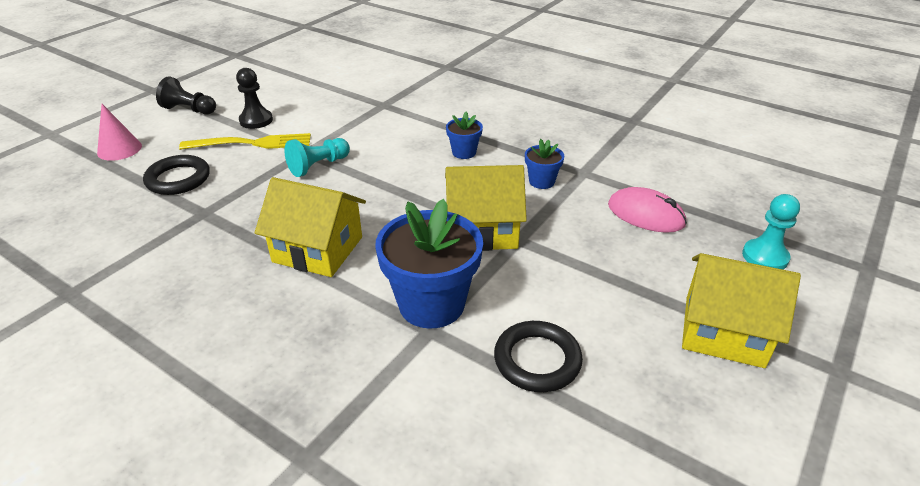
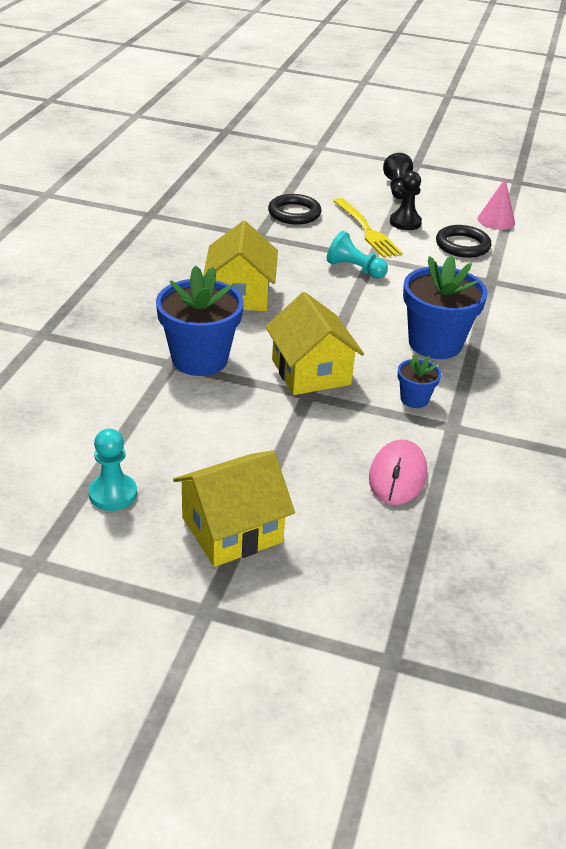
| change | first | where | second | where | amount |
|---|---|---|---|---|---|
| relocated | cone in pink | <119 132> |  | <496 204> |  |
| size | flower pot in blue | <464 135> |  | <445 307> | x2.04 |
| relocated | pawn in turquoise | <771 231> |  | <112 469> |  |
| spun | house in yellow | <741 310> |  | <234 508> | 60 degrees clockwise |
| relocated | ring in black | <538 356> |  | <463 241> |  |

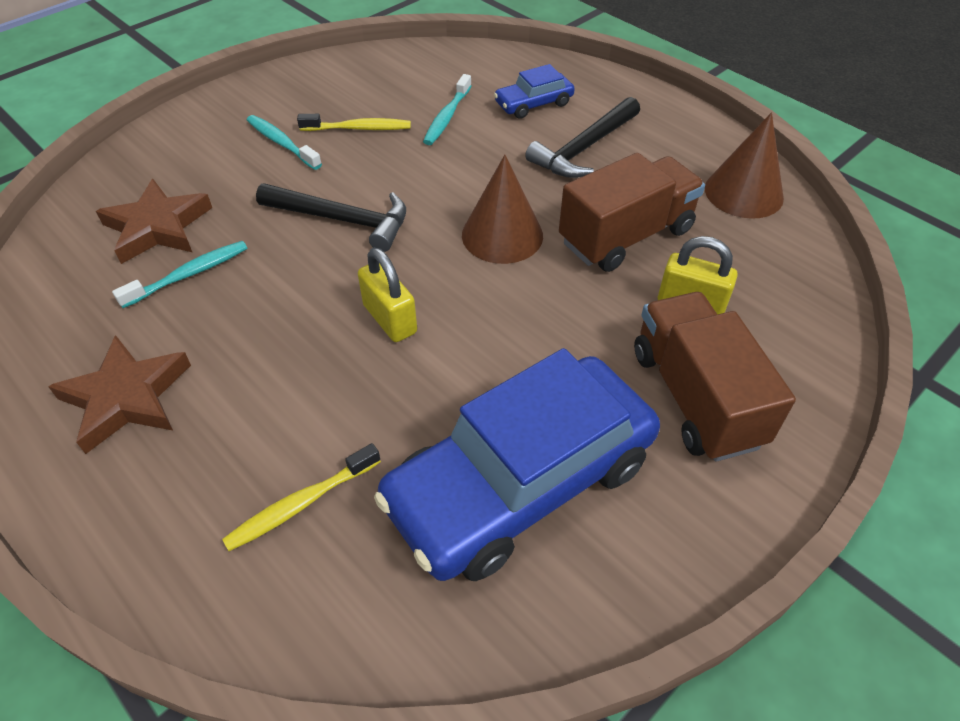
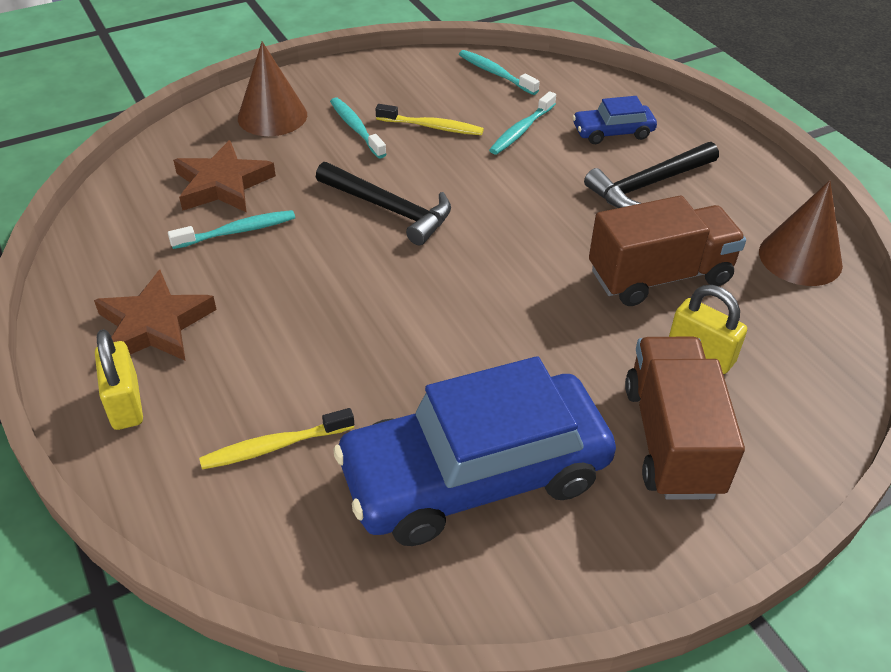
| change | first | where | second | where | amount |
|---|---|---|---|---|---|
| relocated | cone in brown | <502 209> |  | <272 89> |  |
| relocated | padlock in yellow | <387 295> |  | <119 379> |  |
| appeared |  |  | toothbrush in turquoise | <499 72> |  |

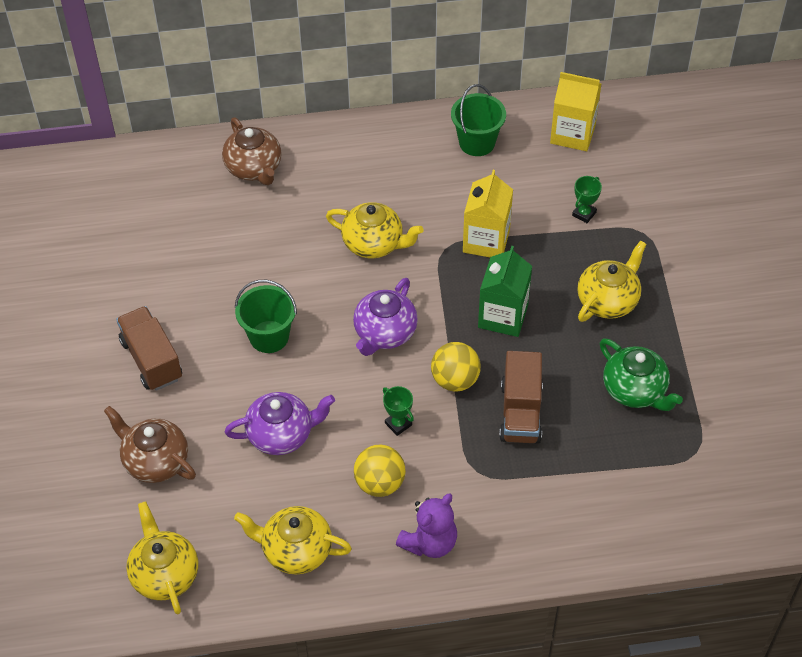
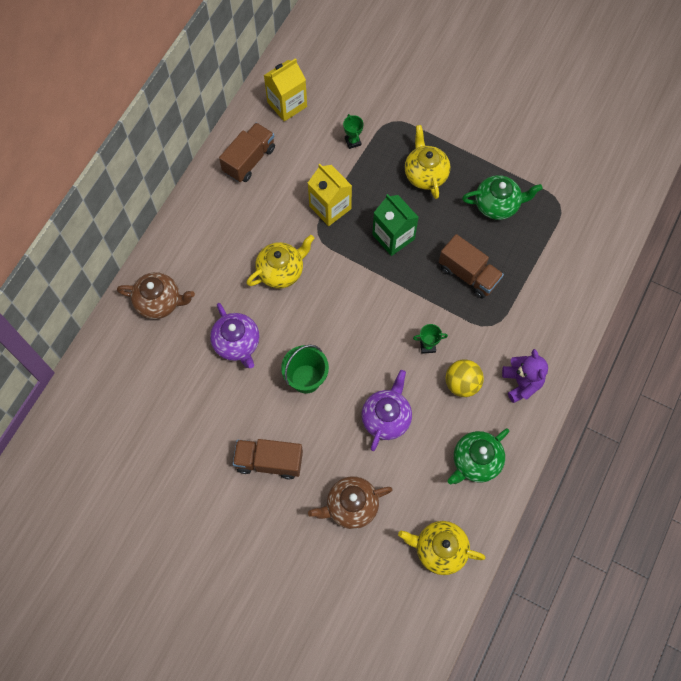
| change | first | where | second | where | amount |
|---|---|---|---|---|---|
| exchanged | bucket in green | <478 120> | truck in brown | <247 152> |  |
| relocated | teapot in purple | <385 317> |  | <235 335> |  |
| missing | ball in yellow | <456 367> |  |  |  |
| colour | teapot in yellow | <293 540> | teapot in green | <478 456> |  |

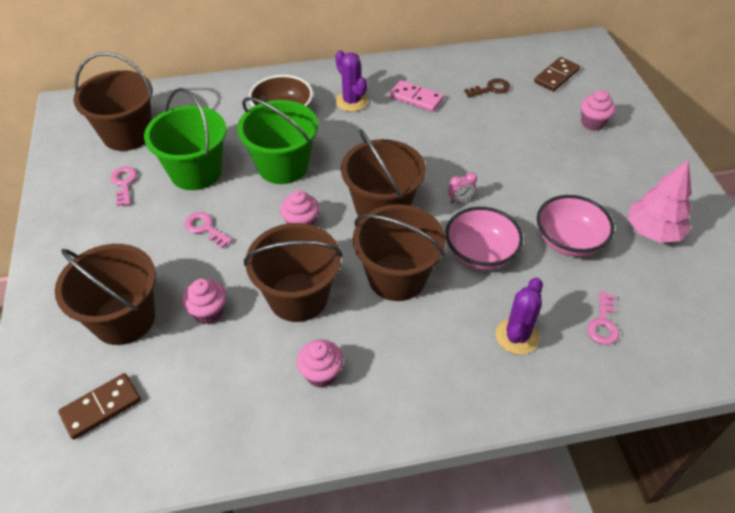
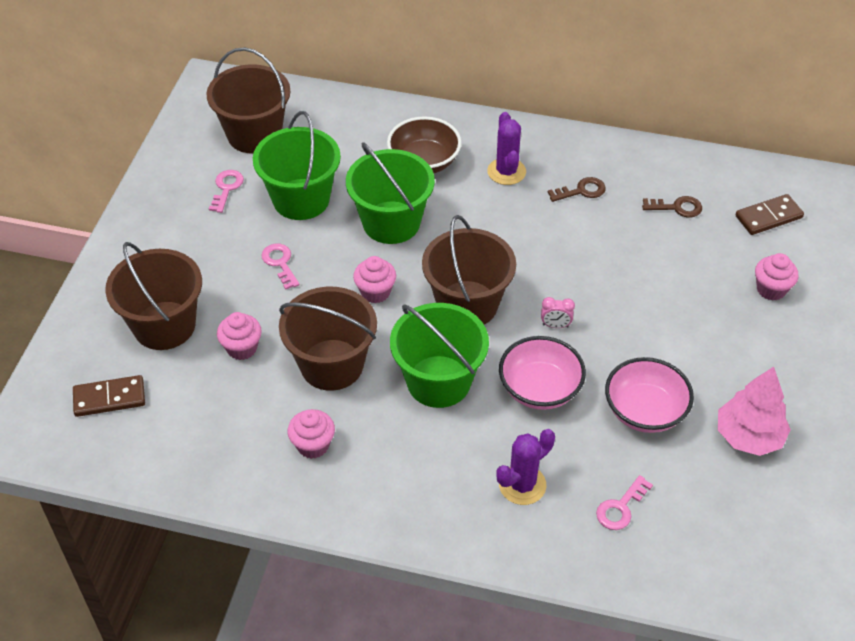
| change | first | where | second | where | amount |
|---|---|---|---|---|---|
| exchanged | domino in pink | <416 96> | key in brown | <577 189> |  |
| colour | bucket in brown | <399 252> | bucket in green | <439 355> |  |

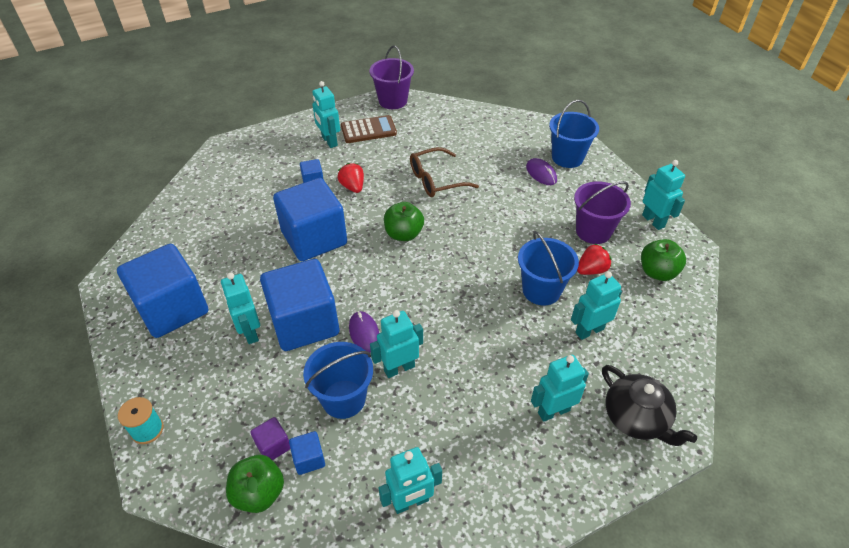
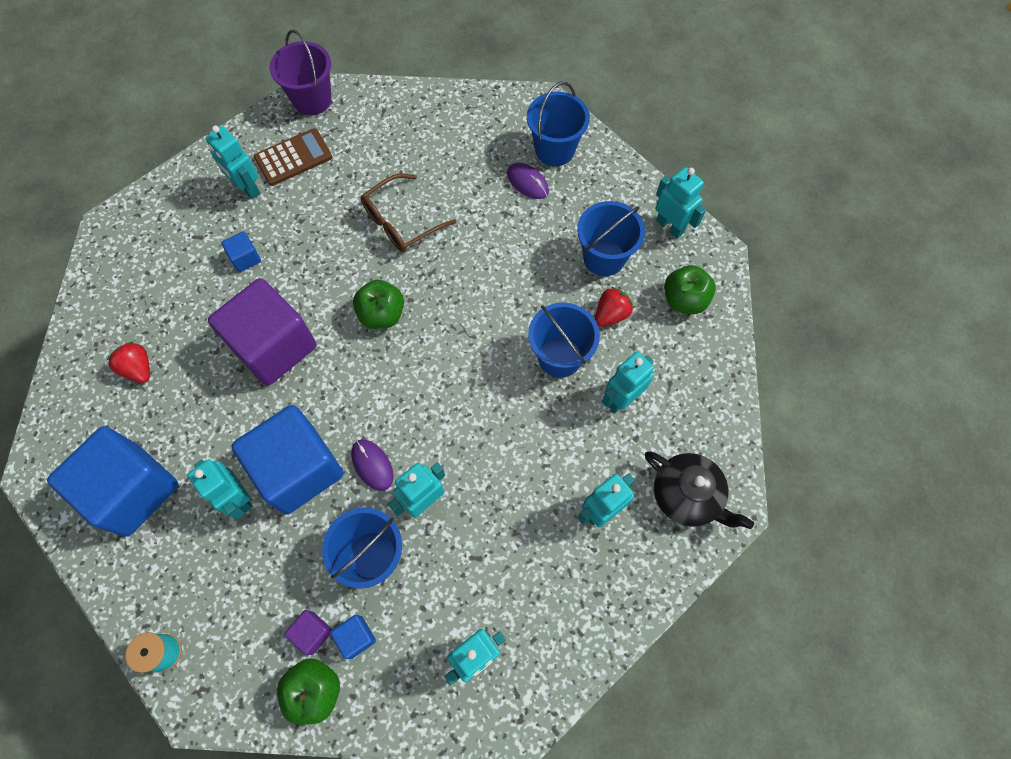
| change | first | where | second | where | amount |
|---|---|---|---|---|---|
| relocated | strawberry in red | <350 178> |  | <128 362> |  |
| colour | cube in blue | <310 219> | cube in purple | <262 332> |  |
| colour | bucket in purple | <602 212> | bucket in blue | <611 238> |  |

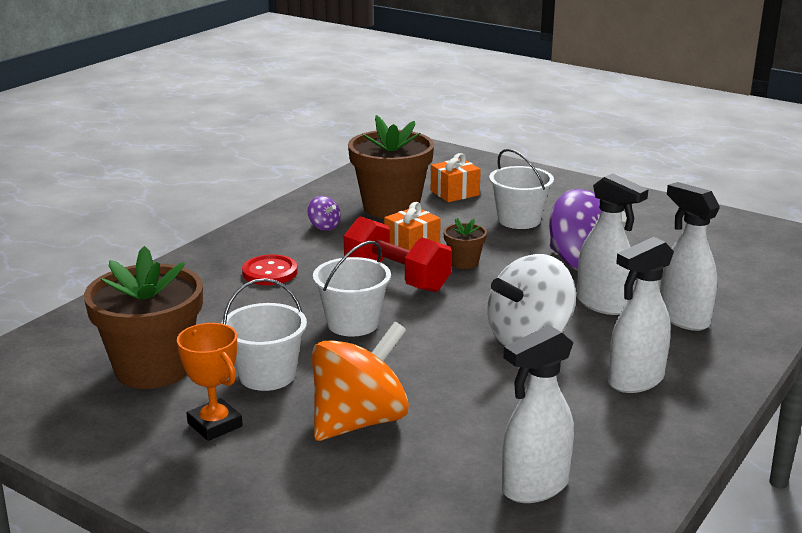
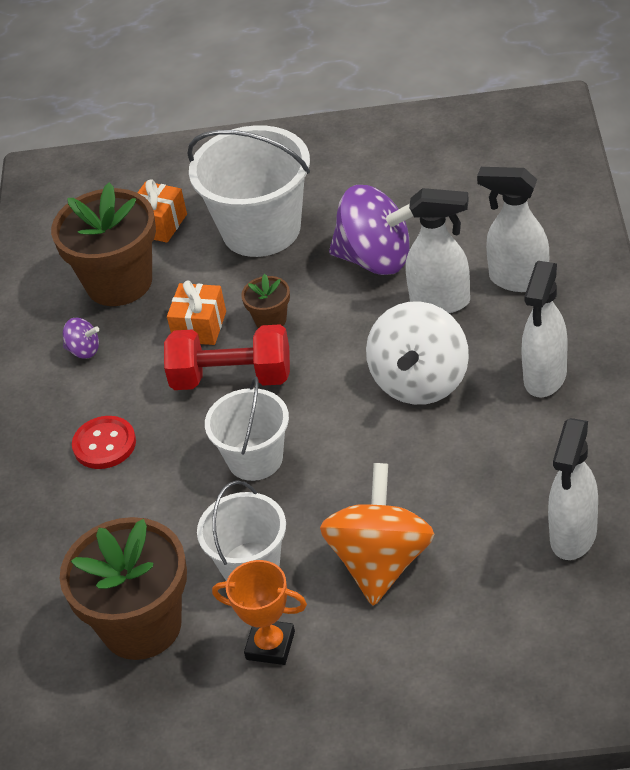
| change | first | where | second | where | amount |
|---|---|---|---|---|---|
| size | bucket in white | <521 189> |  | <248 191> | x1.62 |

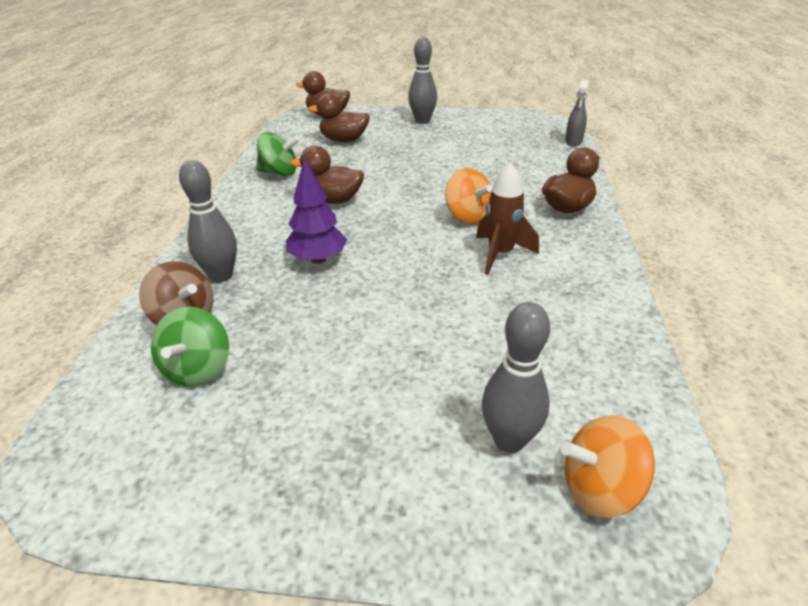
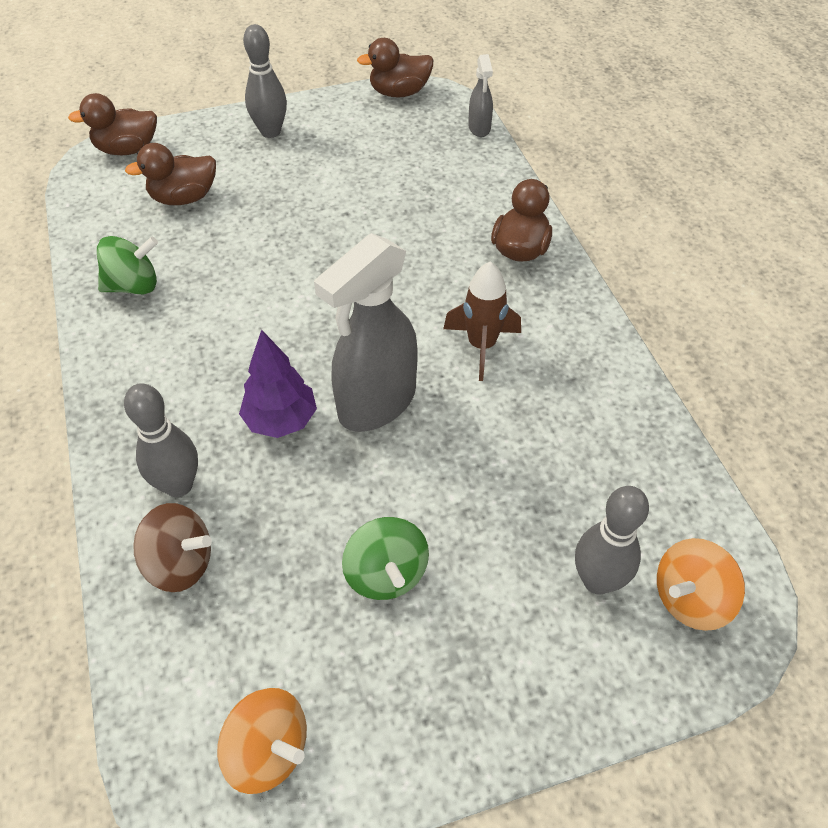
| change | first | where | second | where | amount |
|---|---|---|---|---|---|
| relocated | duck in brown | <327 175> |  | <395 67> |  |
| relocated | spinning top in orange | <468 196> |  | <262 741> |  |
| relocated | spinning top in green | <190 347> |  | <385 558> |  |
| appeared |  |  | spray bottle in grey | <366 332> |  |

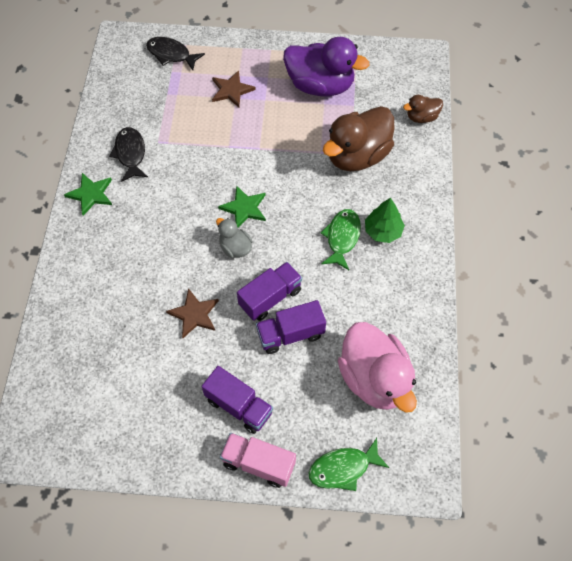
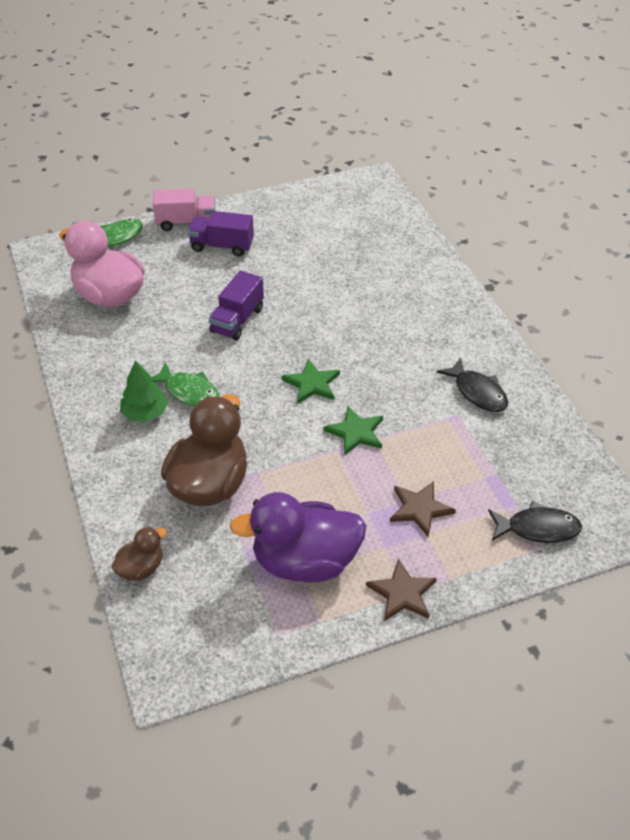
| change | first | where | second | where | amount |
|---|---|---|---|---|---|
| relocated | star in green | <88 194> |  | <353 431> |  |
| spun | fish in green | <340 239> |  | <185 384> | 45 degrees counterclockwise |
| missing | duck in grey | <234 238> |  |  |  |
| relocated | star in brown | <192 313> |  | <401 590> |  |
| missing | truck in purple | <291 327> |  |  |  |

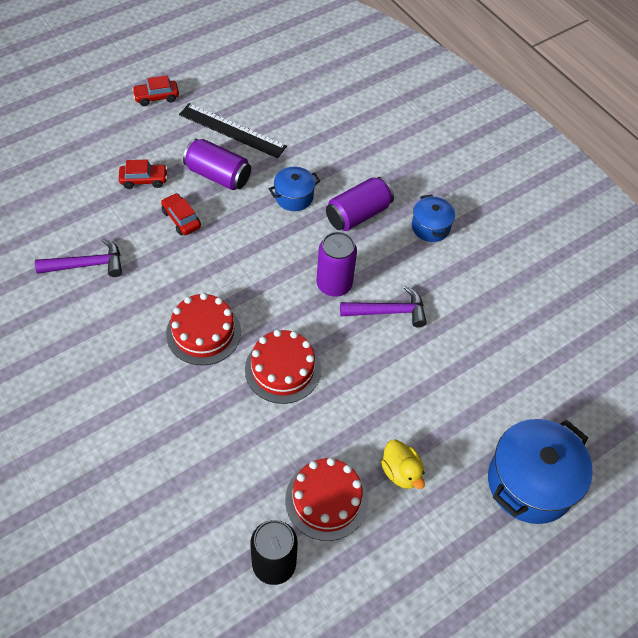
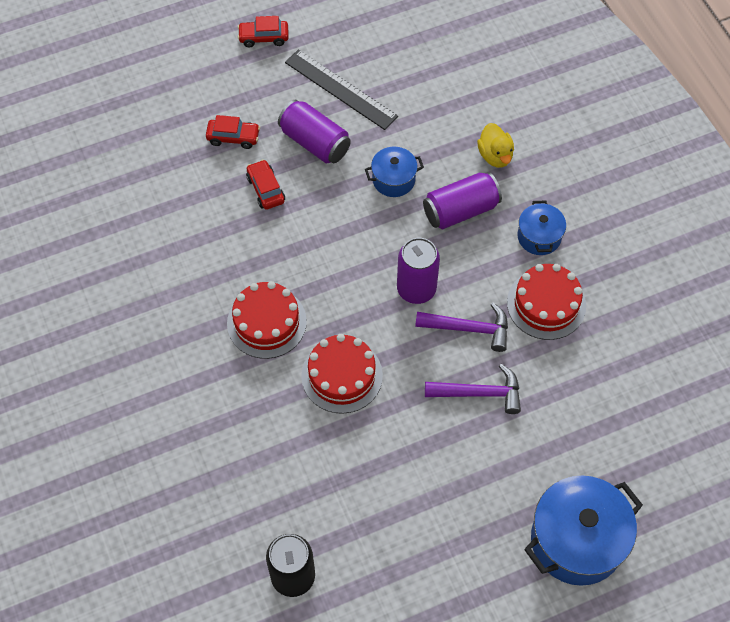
| change | first | where | second | where | amount |
|---|---|---|---|---|---|
| relocated | hammer in purple | <78 257> |  | <473 389> |  |
| relocated | duck in yellow | <403 464> |  | <495 145> |  |
| relocated | cake in red | <326 499> |  | <546 302> |  |

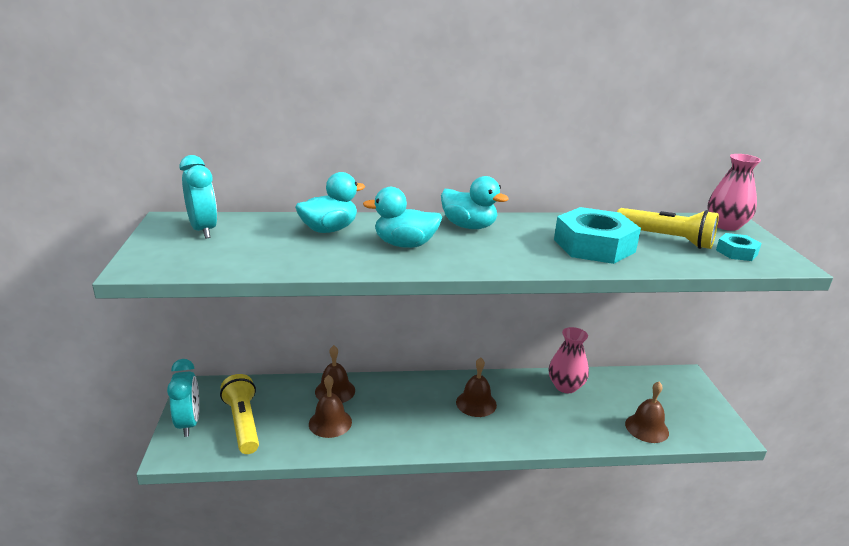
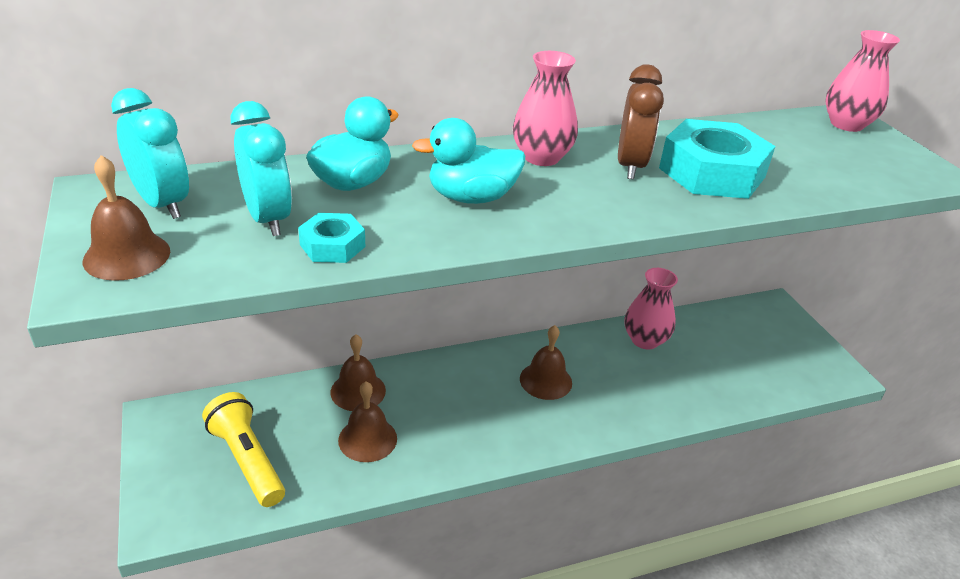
| change | first | where | second | where | amount |
|---|---|---|---|---|---|
| exchanged | duck in turquoise | <475 202> | vase in pink | <545 108> |  |
| missing | flashlight in yellow | <668 228> |  |  |  |
| relocated | nut in turquoise | <739 247> |  | <331 238> |  |
| relocated | clock in turquoise | <183 398> |  | <261 168> |  |
| relocated | bell in brown | <647 412> |  | <126 218> |  |
| appeared |  |  | clock in brown | <641 121> |  |

